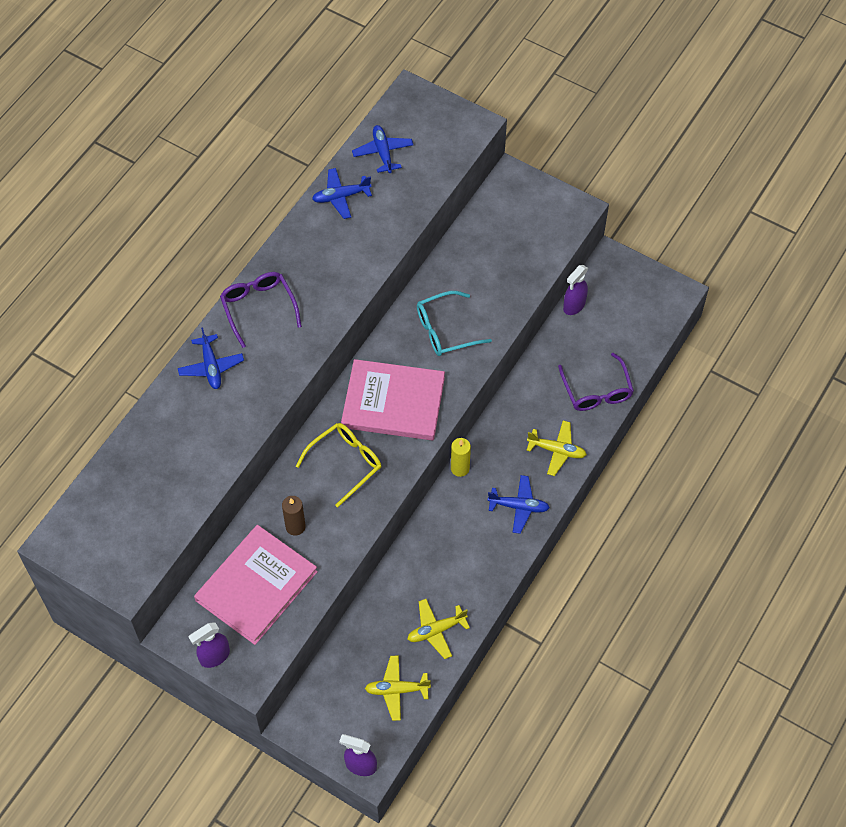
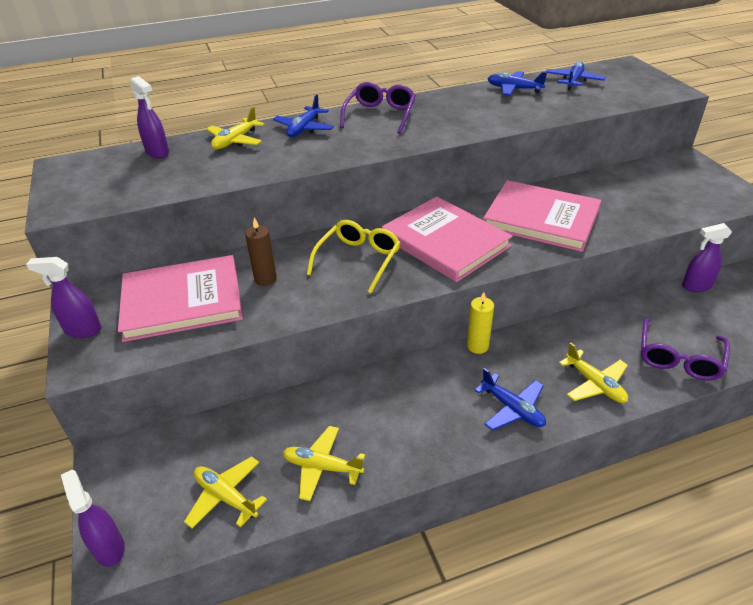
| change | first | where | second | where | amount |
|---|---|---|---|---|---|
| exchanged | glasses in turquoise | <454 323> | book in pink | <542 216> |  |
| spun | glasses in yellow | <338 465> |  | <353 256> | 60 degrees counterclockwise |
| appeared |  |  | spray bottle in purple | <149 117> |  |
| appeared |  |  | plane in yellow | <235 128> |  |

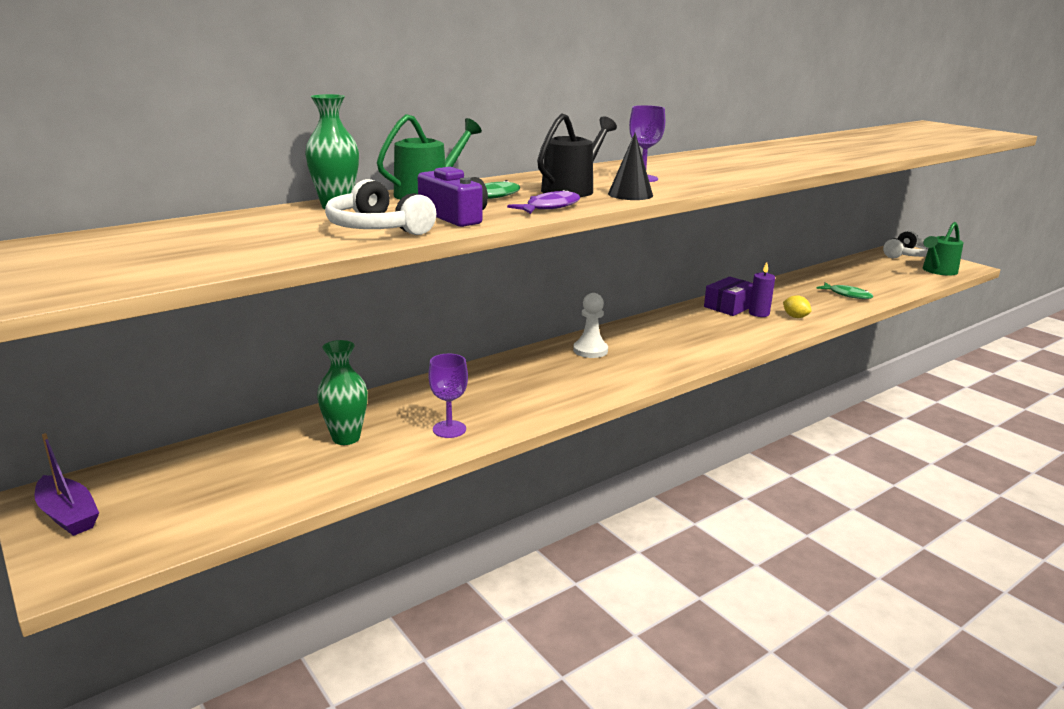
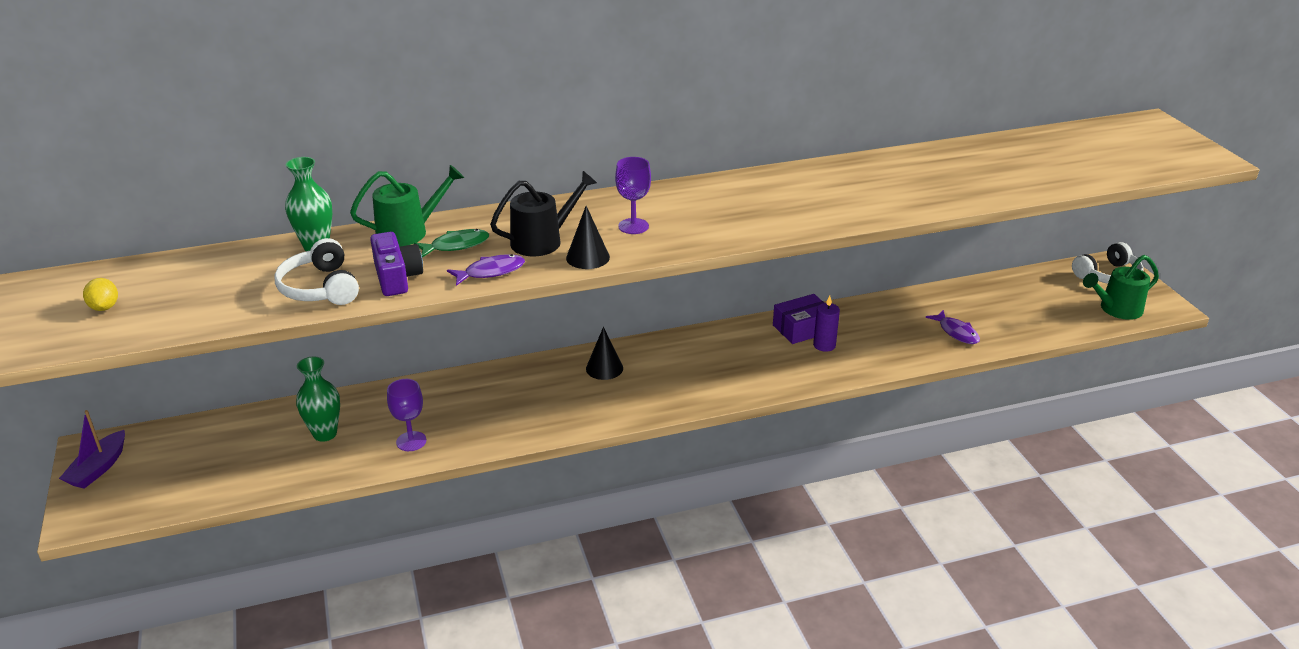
| change | first | where | second | where | amount |
|---|---|---|---|---|---|
| colour | fish in green | <844 291> | fish in purple | <953 327> |  |
| exchanged | pawn in white | <590 325> | cone in black | <604 353> |  |
| relocated | lemon in yellow | <797 306> |  | <100 294> |  |
| spun | boat in purple | <67 484> |  | <92 449> | 45 degrees clockwise |

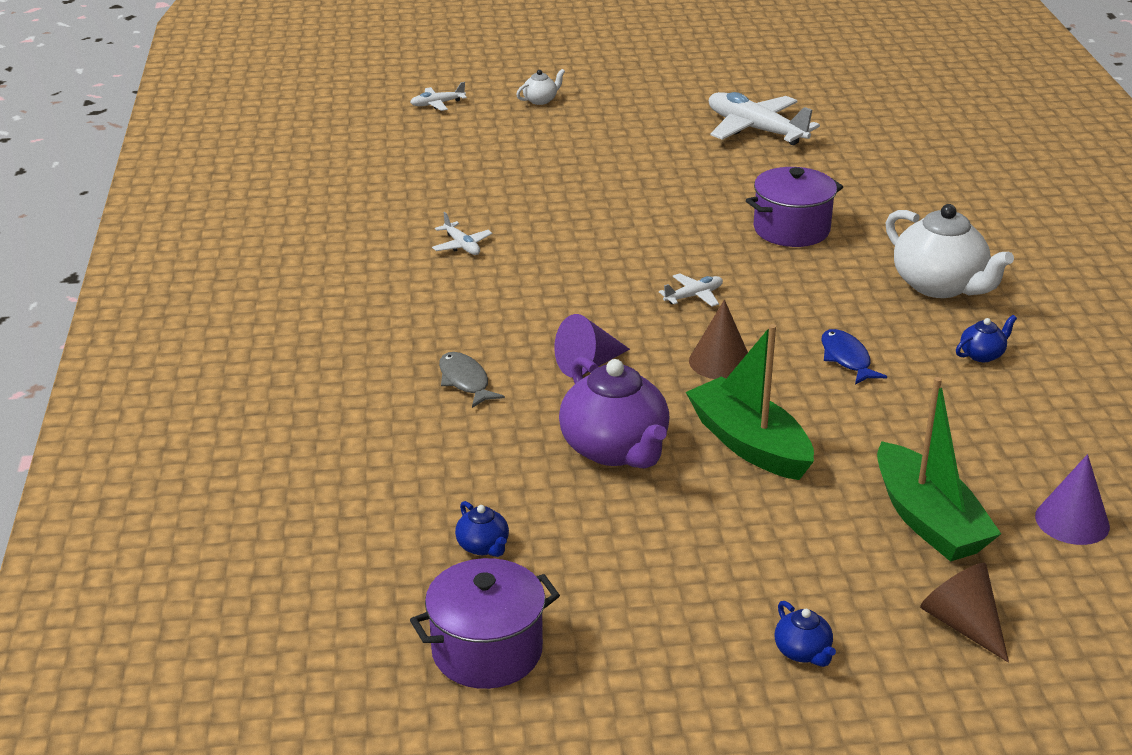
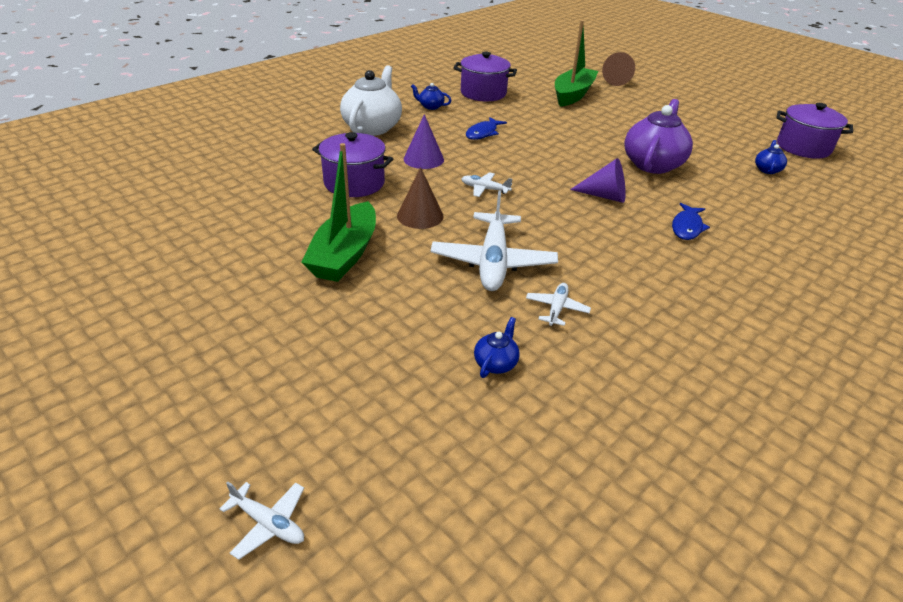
| change | first | where | second | where | amount |
|---|---|---|---|---|---|
| missing | teapot in white | <540 87> |  |  |  |
| relocated | plane in white | <764 118> |  | <494 240> |  |
| relocated | cone in brown | <718 339> |  | <420 198> |  |
| relocated | boat in green | <750 402> |  | <338 212> |  |
| colour | fish in grey | <472 380> | fish in blue | <691 221> |  |
| relocated | cone in purple | <1072 499> |  | <424 141> |  |
| relocated | teapot in blue | <805 634> |  | <497 347> |  |
| appeared |  |  | pot in purple | <485 76> |  |

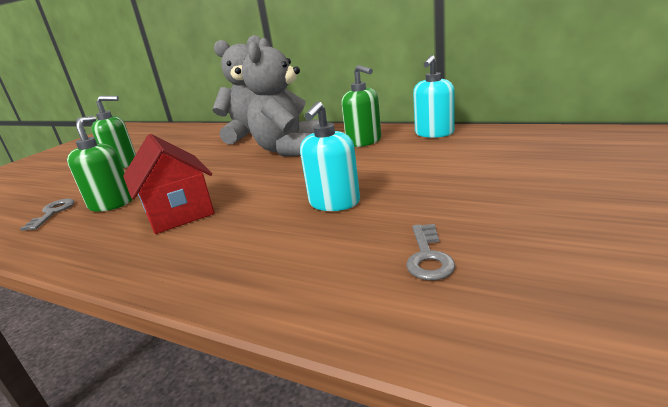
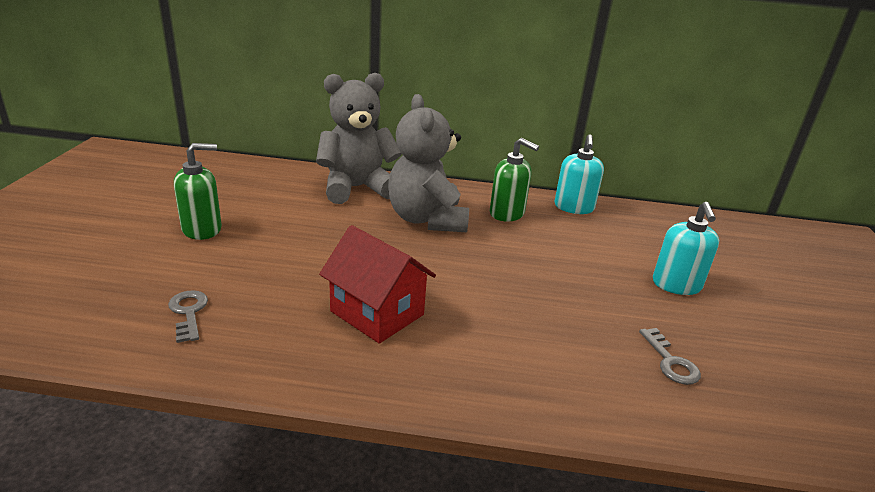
| change | first | where | second | where | amount |
|---|---|---|---|---|---|
| relocated | soap dispenser in turquoise | <330 156> |  | <686 248> |  |
| missing | soap dispenser in green | <100 164> |  |  |  |

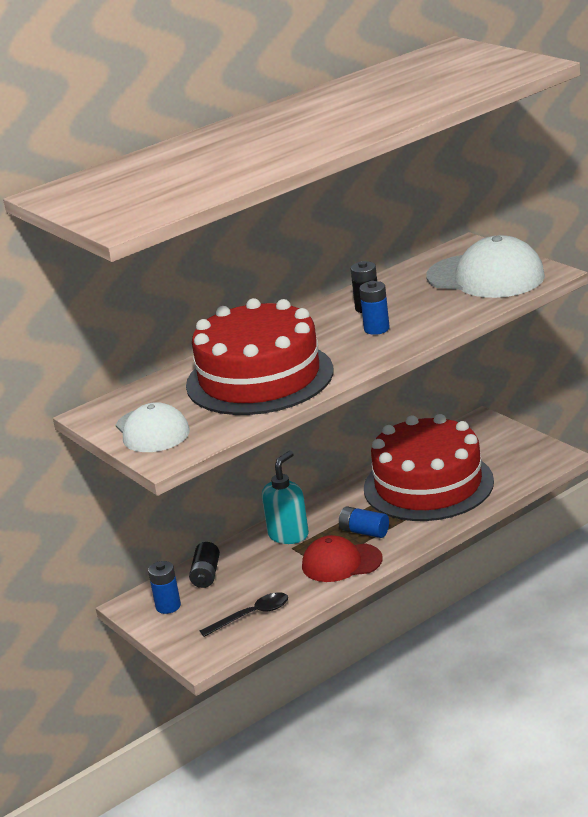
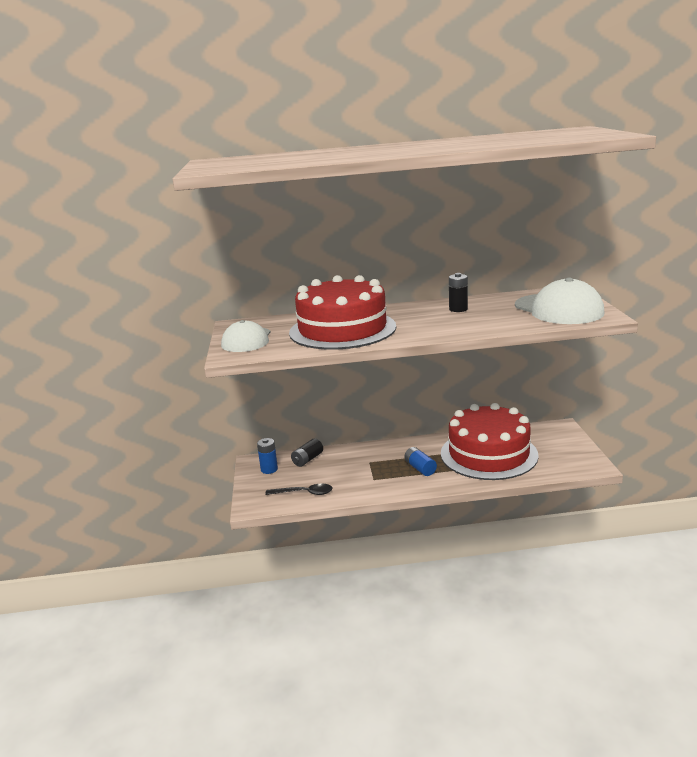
| change | first | where | second | where | amount |
|---|---|---|---|---|---|
| missing | battery in blue | <374 308> |  |  |  |
| missing | soap dispenser in turquoise | <285 497> |  |  |  |
| missing | cap in red | <342 558> |  |  |  |

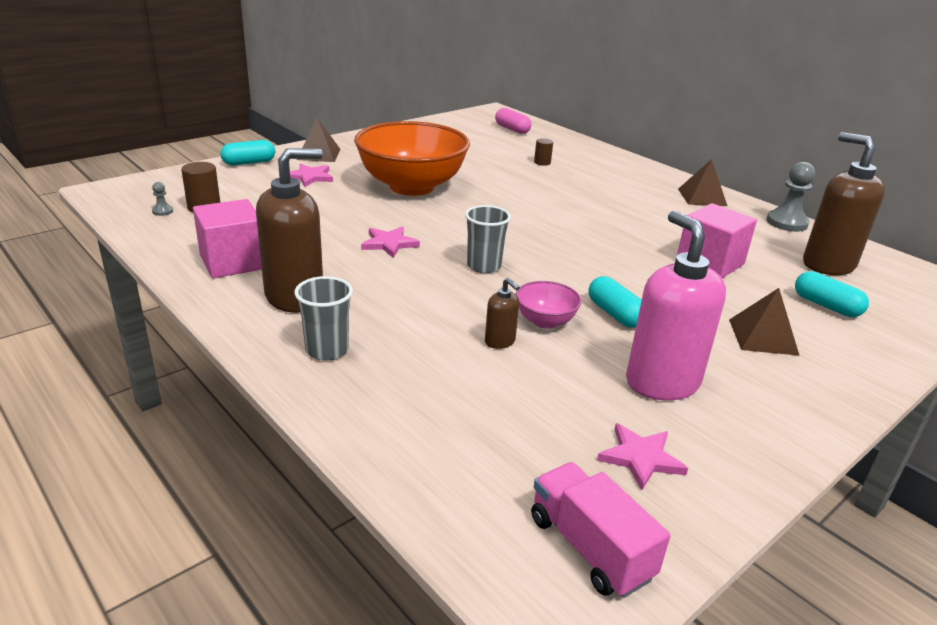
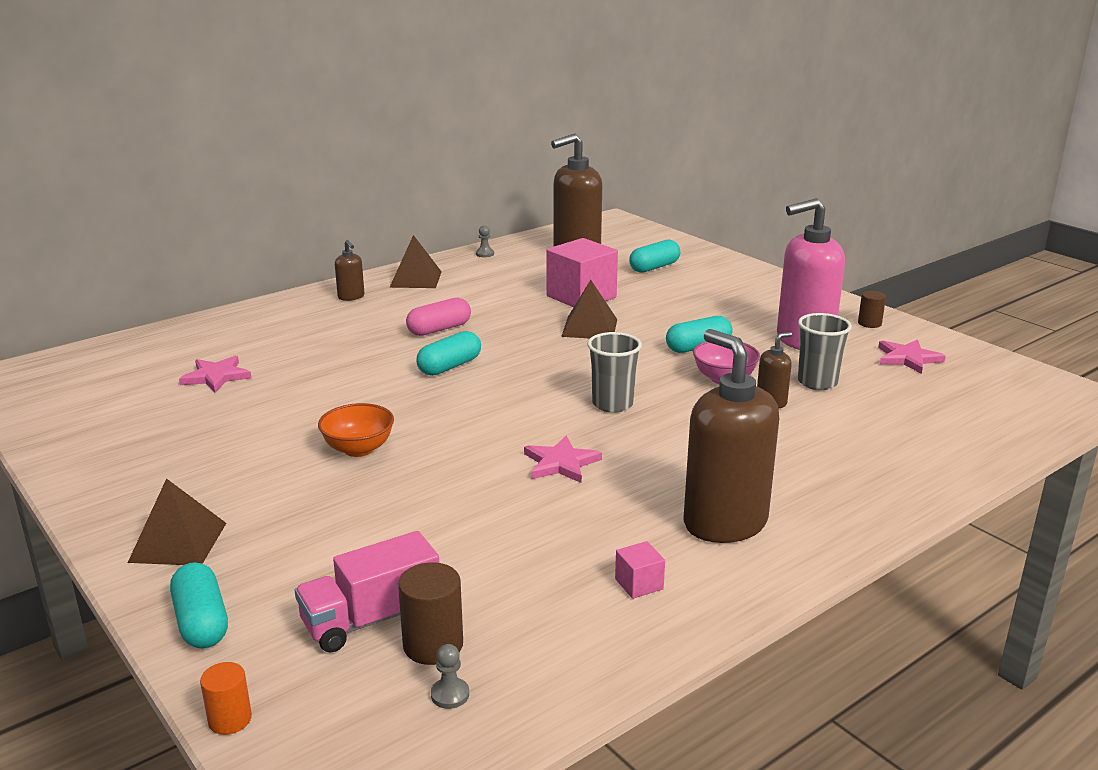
| change | first | where | second | where | amount |
|---|---|---|---|---|---|
| relocated | capsule in pink | <513 121> |  | <438 317> |  |
| size | bowl in orange | <412 158> |  | <356 430> | x0.42 |
| relocated | cylinder in brown | <543 152> |  | <872 309> |  |
| size | pawn in grey | <790 197> |  | <485 241> | x0.45 |
| relocated | star in pink | <311 175> |  | <215 374> |  |
| size | cube in pink | <227 238> |  | <640 570> | x0.44 |
| relocated | cup in grey | <324 318> |  | <825 351> |  |
| relocated | pyramid in brown | <764 322> |  | <589 309> |  |
| relocated | truck in pink | <600 530> |  | <367 592> |  |
| appeared |  |  | soap dispenser in brown | <350 270> |  |
| appeared |  |  | capsule in turquoise | <448 353> |  |
| appeared |  |  | cylinder in orange | <226 698> |  |

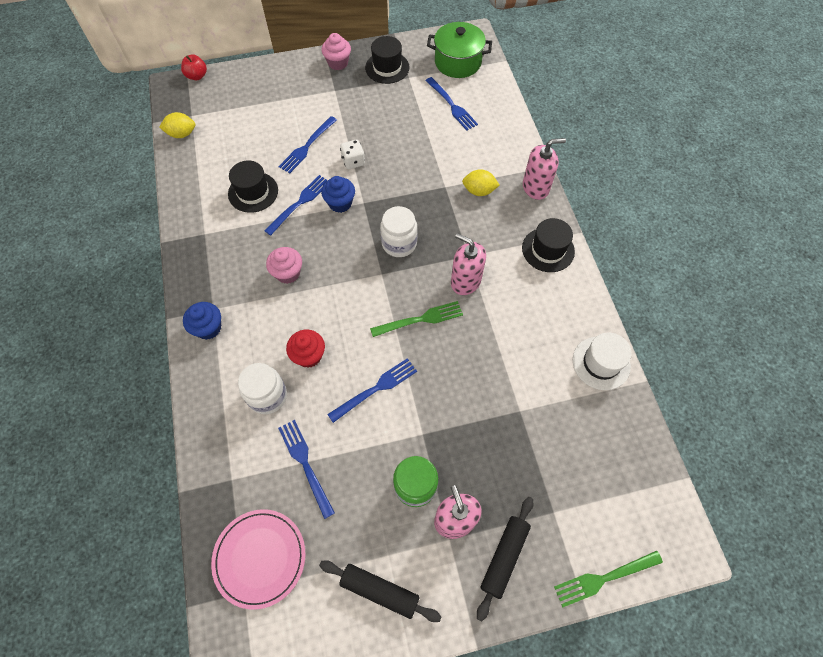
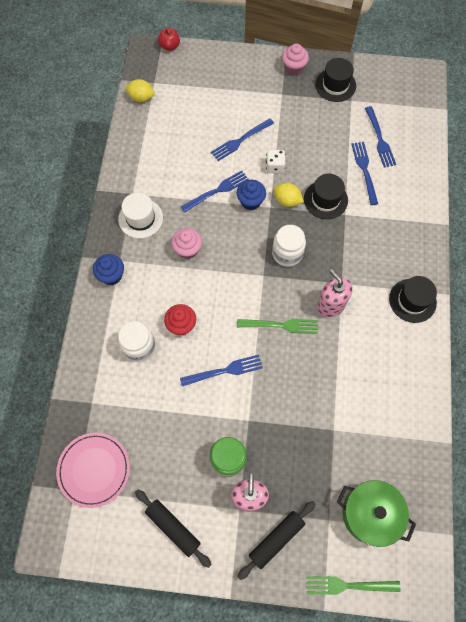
| change | first | where | second | where | amount |
|---|---|---|---|---|---|
| relocated | pot in green | <459 50> |  | <376 513> |  |
| missing | soap dispenser in pink | <544 169> |  |  |  |
| relocated | hat in black | <253 186> |  | <326 196> |  |
| relocated | lemon in yellow | <481 182> |  | <288 195> |  |
| relocated | hat in white | <602 361> |  | <140 216> |  |
| relocated | fork in blue | <306 469> |  | <365 173> |  |

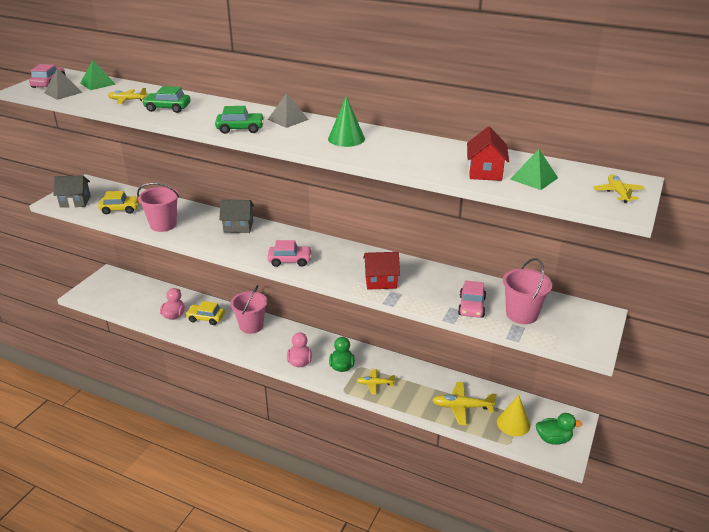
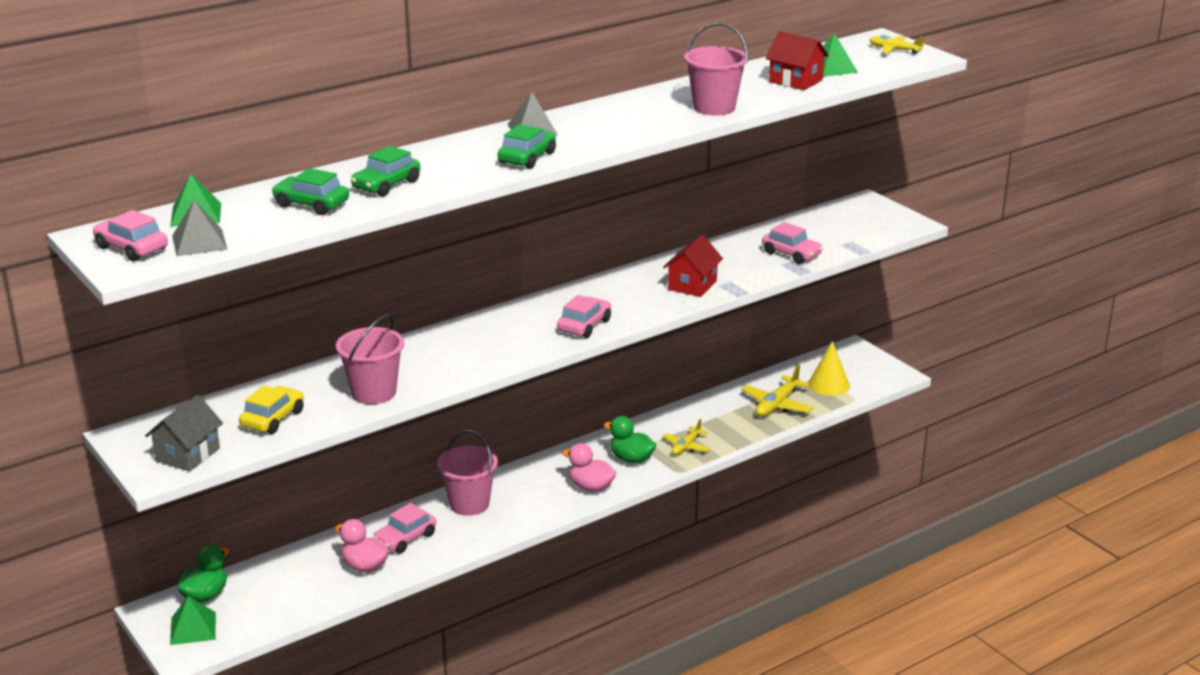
| change | first | where | second | where | amount |
|---|---|---|---|---|---|
| exchanged | plane in yellow | <128 96> | car in green | <310 191> |  |
| missing | cone in green | <346 121> |  |  |  |
| missing | house in grey | <236 216> |  |  |  |
| relocated | bucket in pink | <527 291> |  | <716 69> |  |
| colour | car in yellow | <205 313> | car in pink | <404 528> |  |
| relocated | duck in green | <559 429> |  | <203 574> |  |
| appeared |  |  | pyramid in green | <193 620> |  |

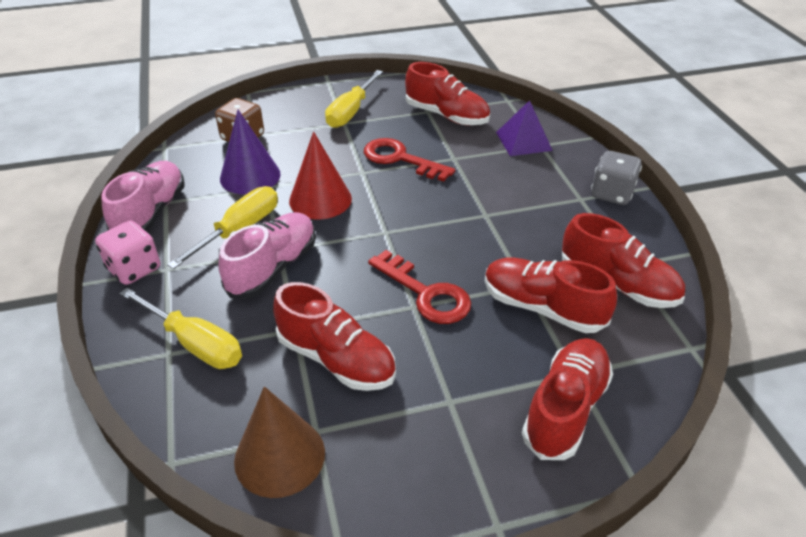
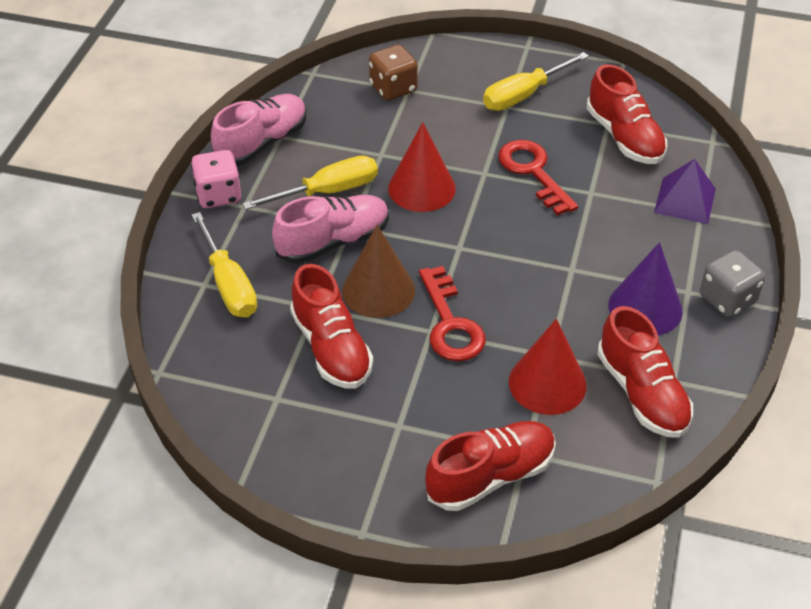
| change | first | where | second | where | amount |
|---|---|---|---|---|---|
| relocated | cone in purple | <250 152> |  | <646 289> |  |
| exchanged | shoe in red | <551 295> | cone in red | <548 367> |  |
| relocated | cone in brown | <279 442> |  | <378 271> |  |

